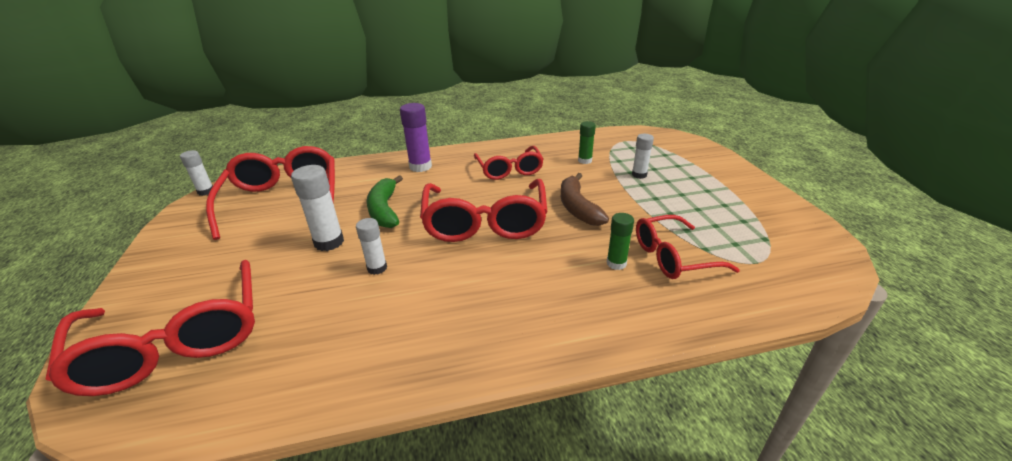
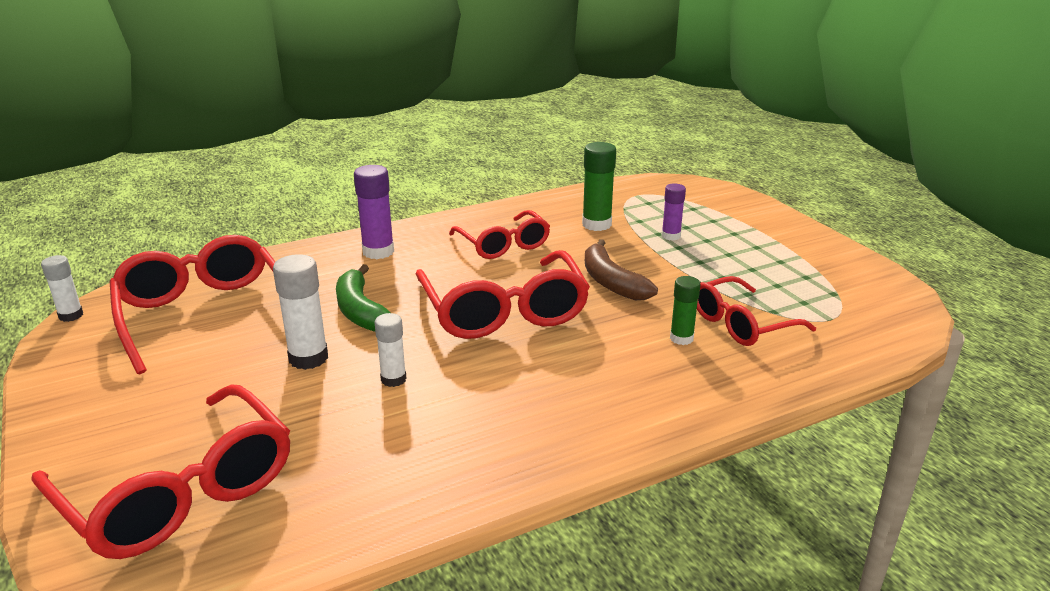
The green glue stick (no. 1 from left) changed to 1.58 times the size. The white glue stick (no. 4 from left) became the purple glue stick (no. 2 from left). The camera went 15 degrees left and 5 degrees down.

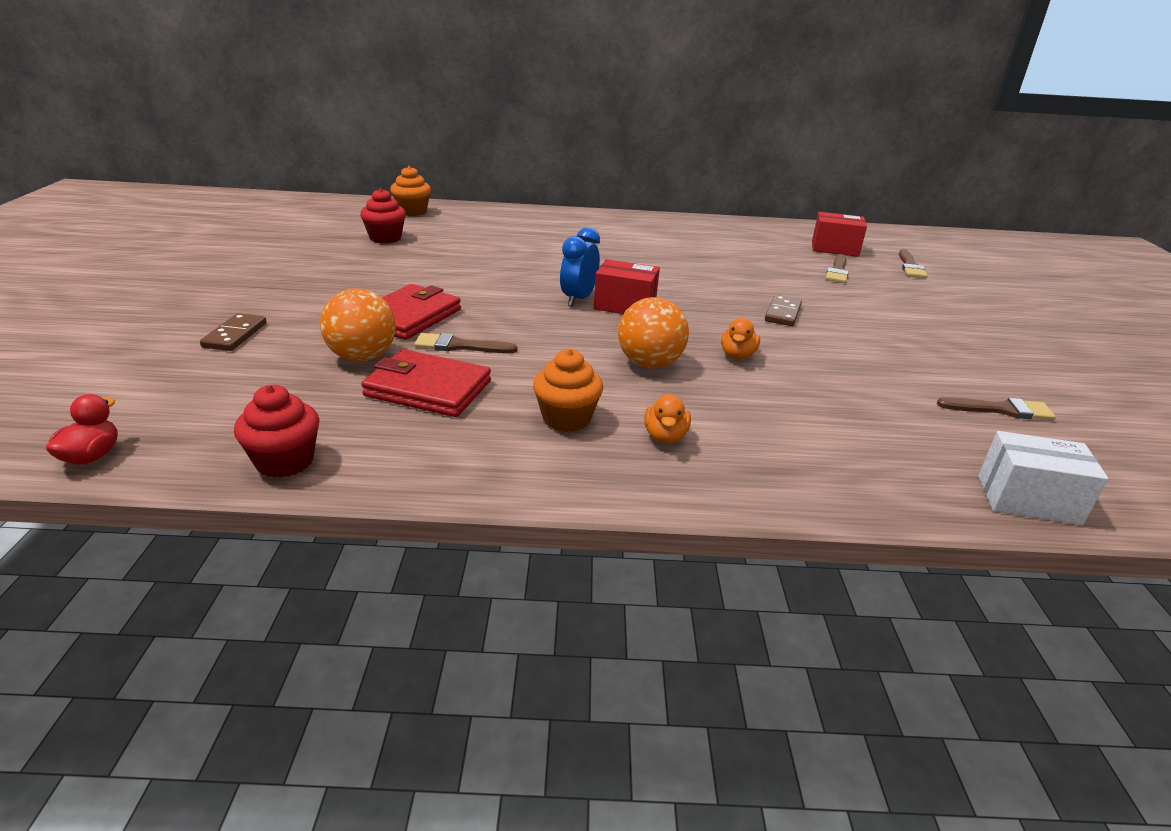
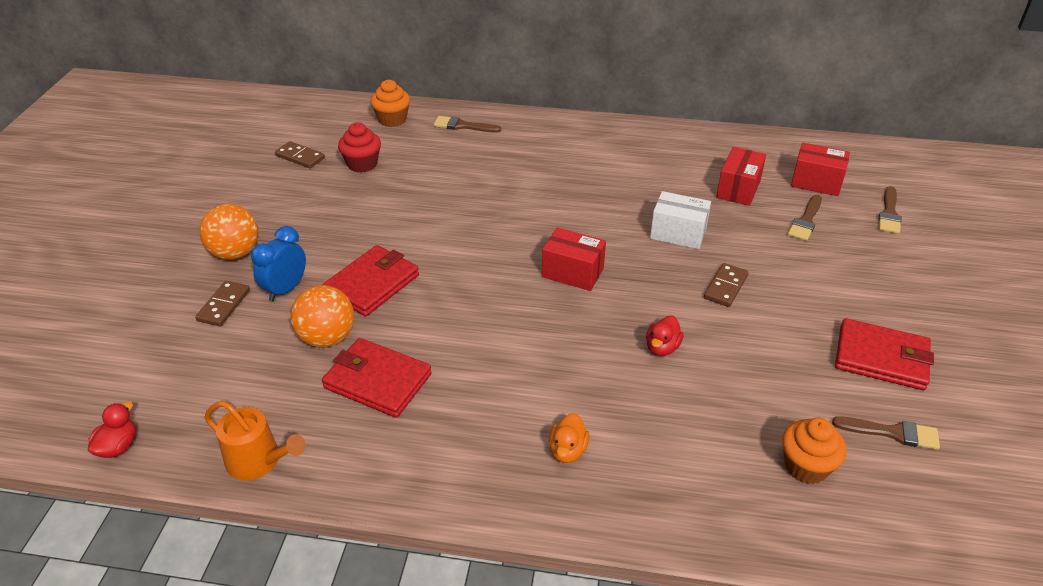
The orange ball (no. 2 from left in the first image) moved. The red cupcake (no. 1 from left) was replaced by the orange watering can. The blue clock moved. The brown domino (no. 2 from left) appeared. The brown brush (no. 1 from left) moved. The orange duck (no. 2 from left) became the red duck (no. 2 from left). The white box moved. The red box (no. 2 from left) appeared. The orange cupcake (no. 2 from left) moved. The red wallet (no. 3 from left) appeared. The camera went 10 degrees right and 10 degrees up.

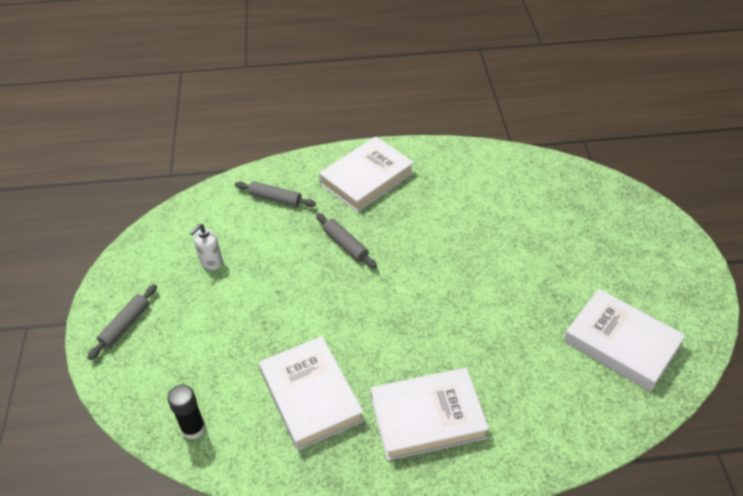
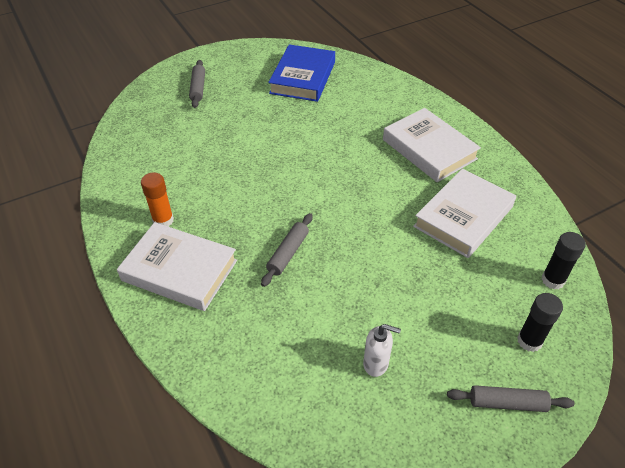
The orange glue stick appeared. The grey rolling pin (no. 2 from left in the first image) moved. The white book (no. 4 from left) became the blue book. The black glue stick (no. 1 from left) appeared. The camera went 115 degrees left and 0 degrees up.

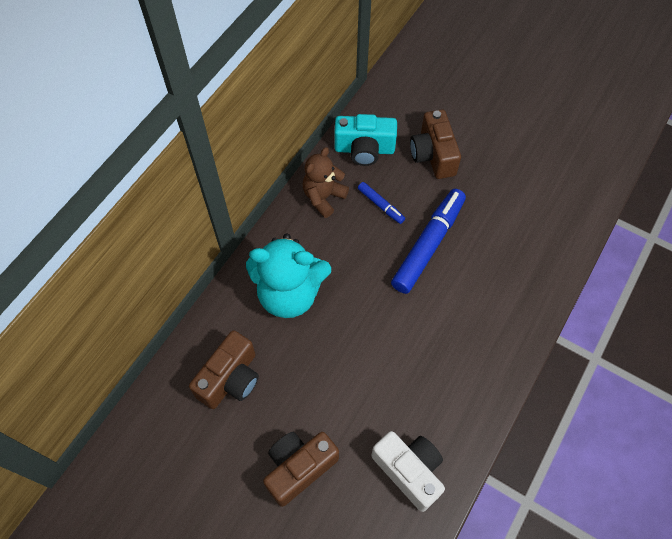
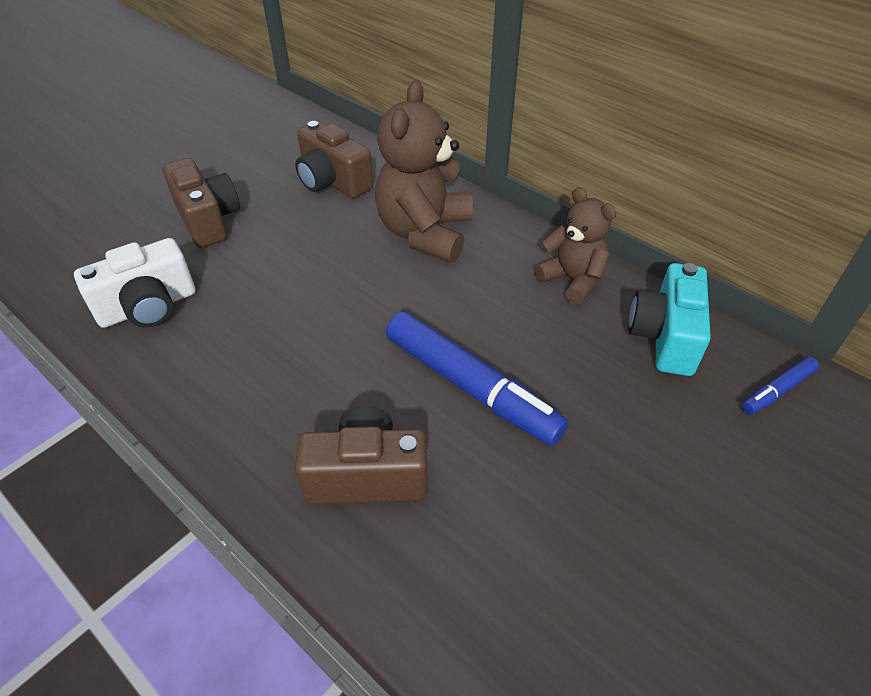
The brown camera (no. 3 from left) moved. The turquoise teddy bear became the brown teddy bear (no. 1 from left). The blue marker (no. 1 from left in the first image) moved. The camera went 100 degrees right and 15 degrees down.

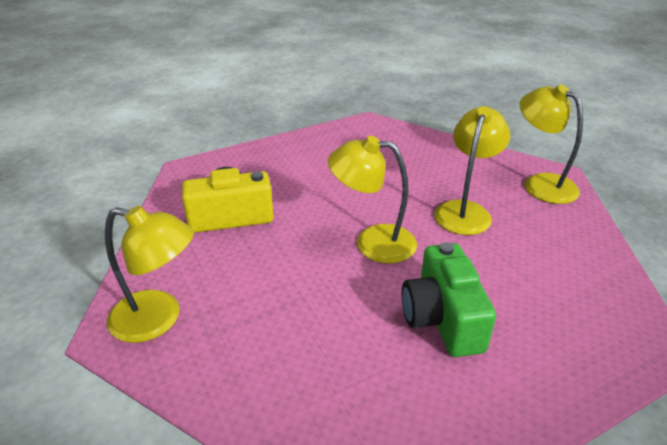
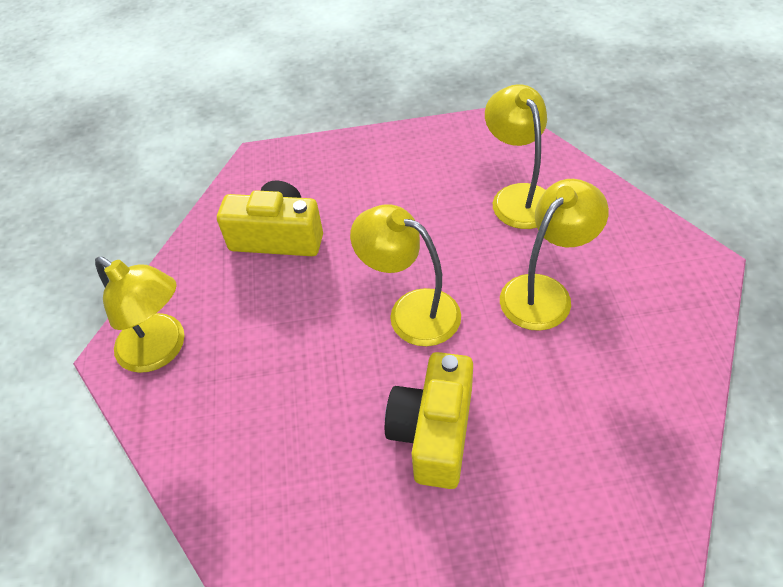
The green camera became the yellow camera (no. 2 from left). The yellow lamp (no. 4 from left in the first image) moved. The camera went 25 degrees right and 15 degrees up.

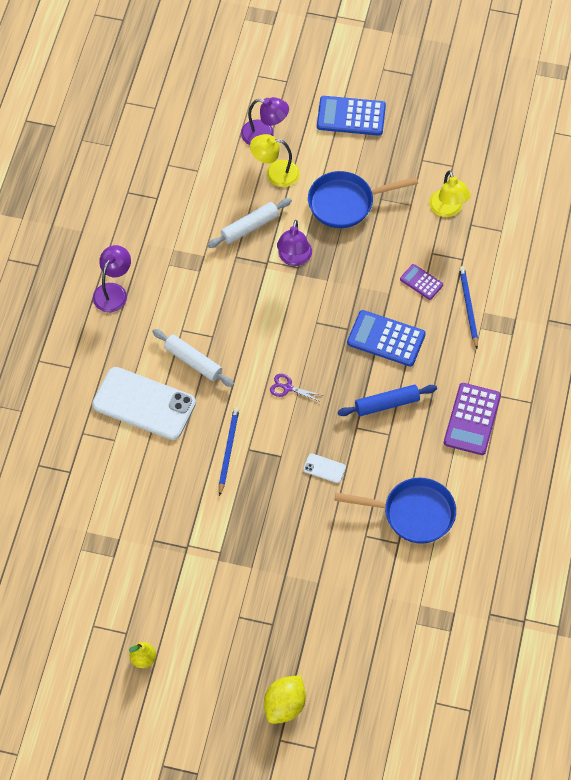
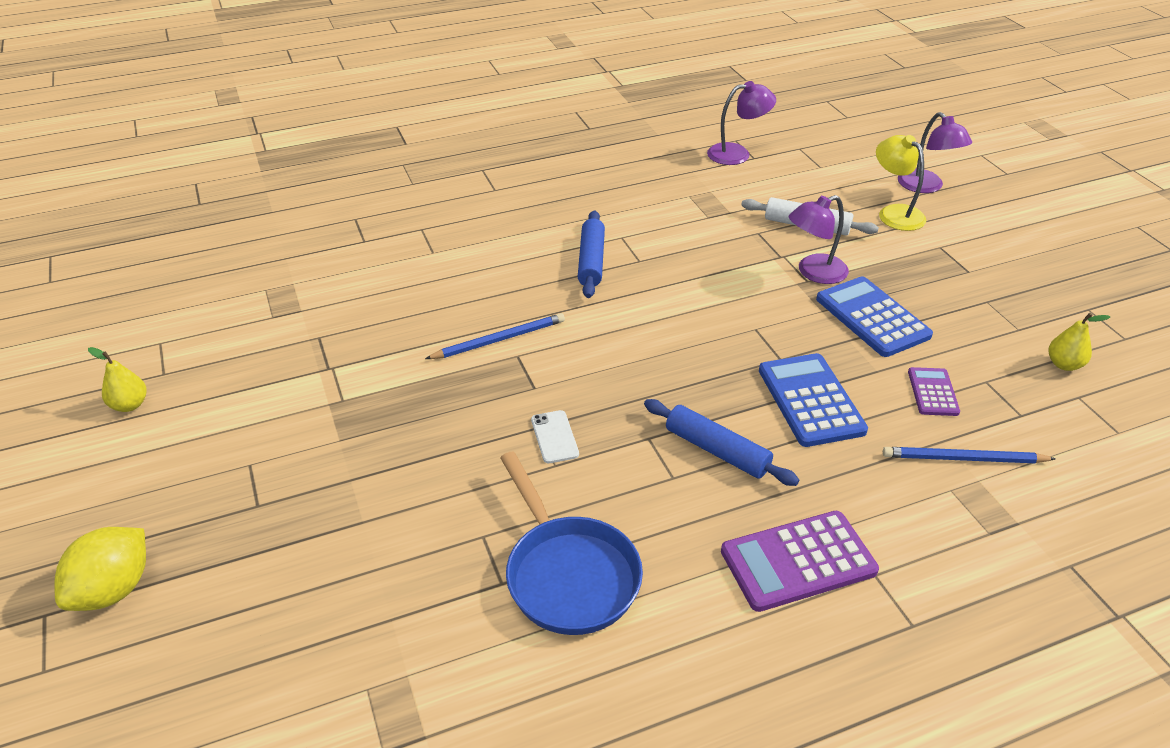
The yellow lemon turned 60 degrees counterclockwise. The white rolling pin (no. 1 from left) became the blue rolling pin (no. 1 from left). The purple lamp (no. 1 from left) moved. The blue calculator (no. 1 from left in the first image) moved. The blue pencil (no. 2 from left) turned 135 degrees counterclockwise. The yellow lamp (no. 2 from left) was replaced by the yellow pear (no. 2 from left). The white phone (no. 1 from left) disappeared. The purple scissors disappeared. The blue pan (no. 1 from left) disappeared. The camera went 55 degrees right and 20 degrees down.

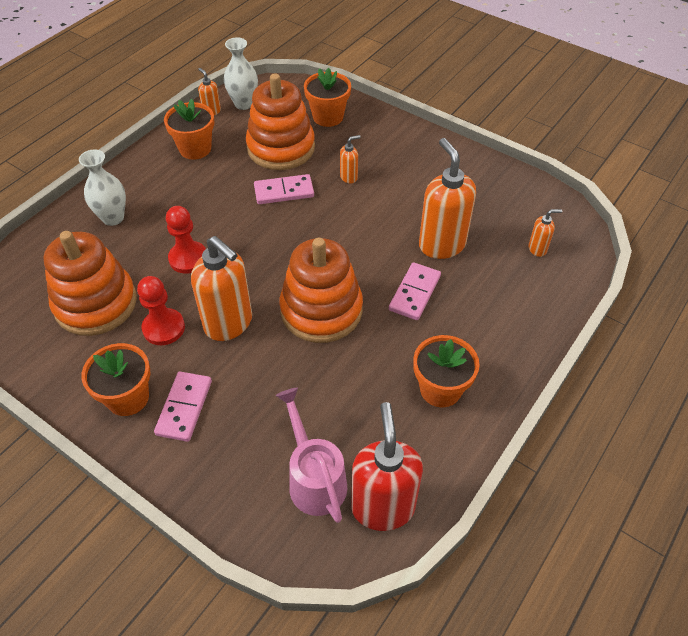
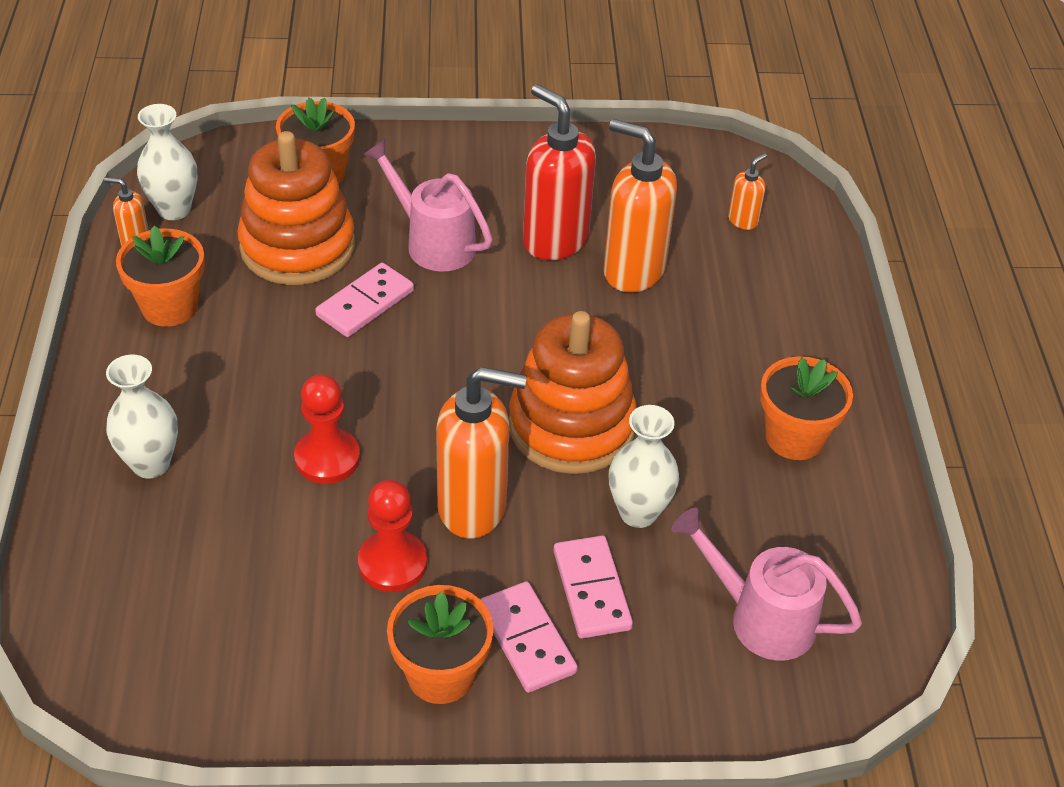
The orange soap dispenser (no. 3 from left) was replaced by the pink watering can (no. 1 from left). The red soap dispenser moved. The pink domino (no. 3 from left) moved. The white vase (no. 3 from left) appeared. The orange stacking toy (no. 1 from left) disappeared. The camera went 40 degrees left and 5 degrees down.

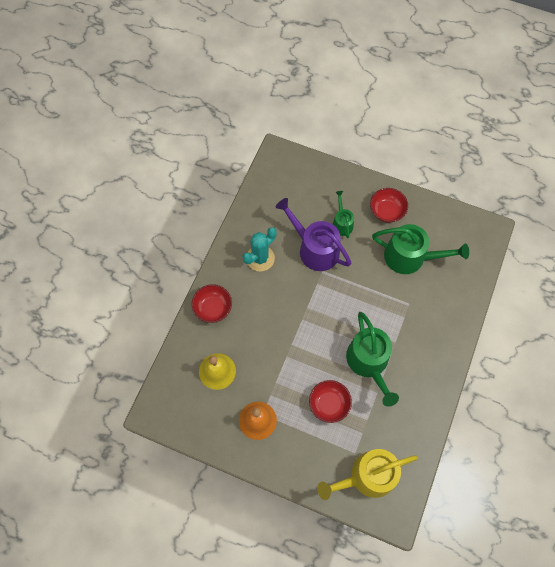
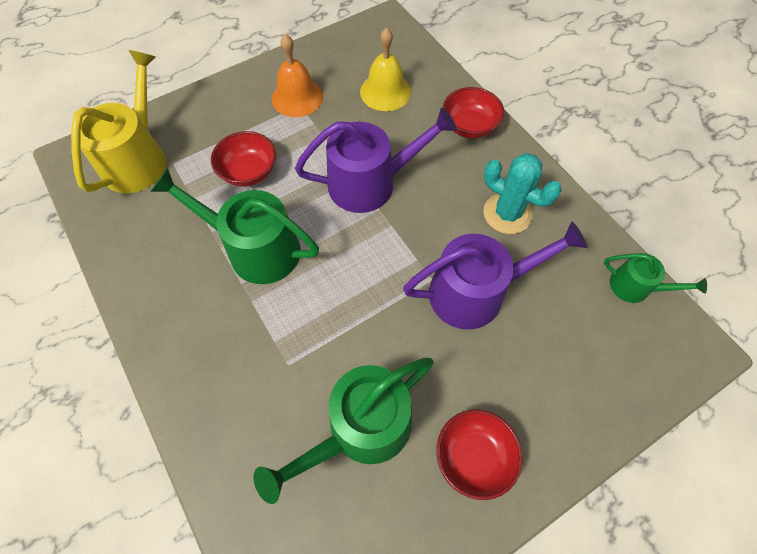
The purple watering can (no. 1 from left) appeared. The turquoise cactus turned 45 degrees counterclockwise. The green watering can (no. 1 from left in the first image) moved. The camera went 125 degrees right and 5 degrees down.

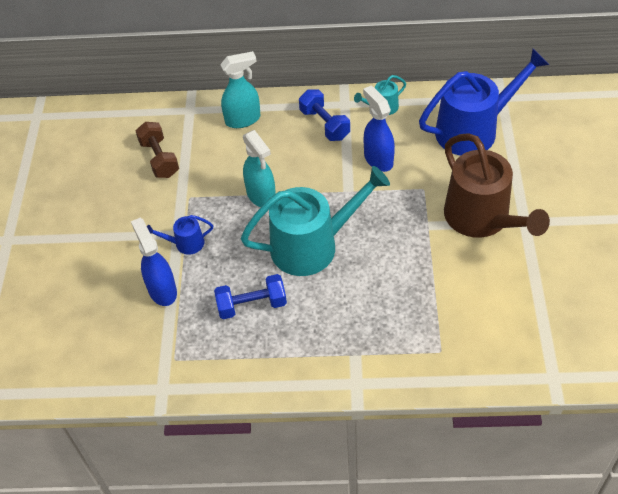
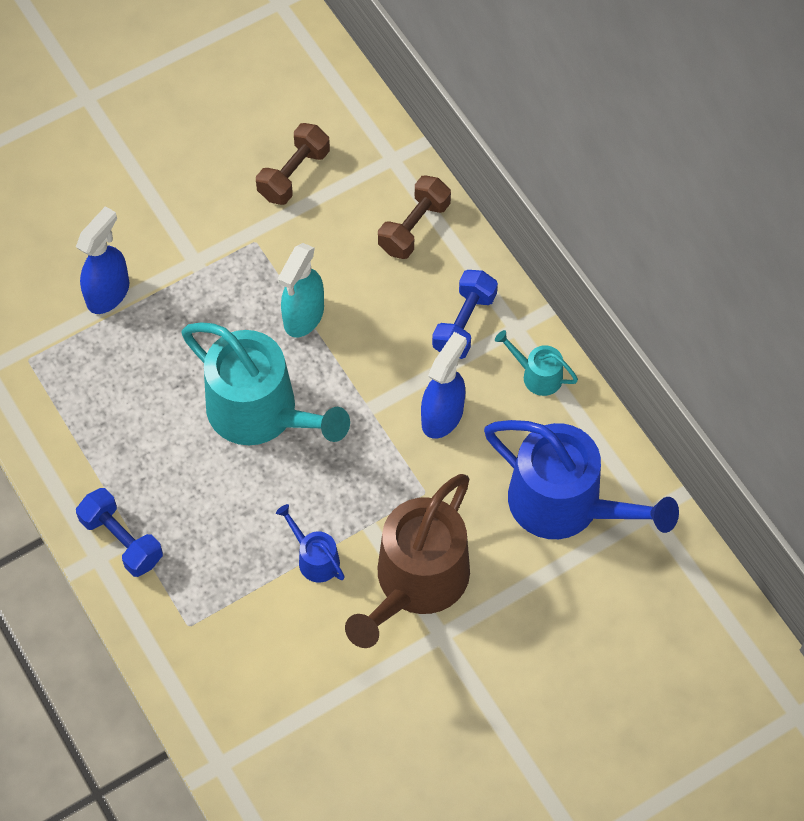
The blue dumbbell (no. 1 from left) moved. The blue watering can (no. 1 from left) moved. The turquoise spray bottle (no. 1 from left) was replaced by the brown dumbbell (no. 2 from left). The camera went 55 degrees right and 10 degrees up.

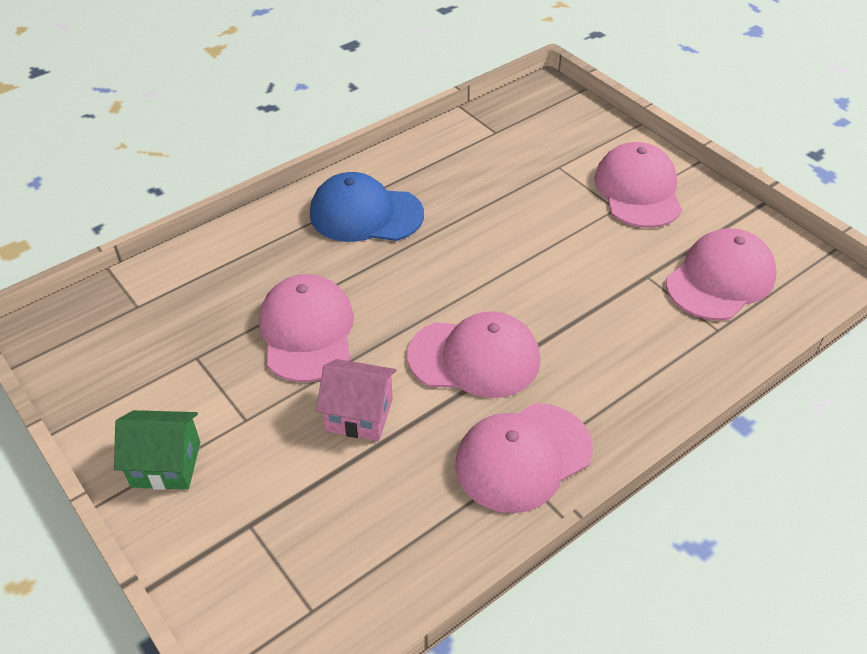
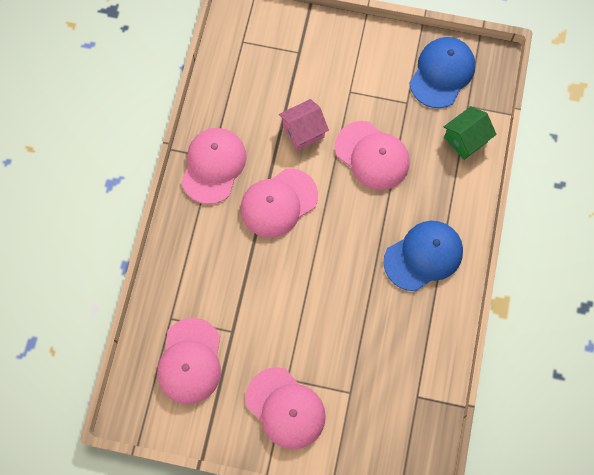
The blue cap (no. 2 from left) appeared. The green house moved. The camera went 140 degrees right and 25 degrees up.

